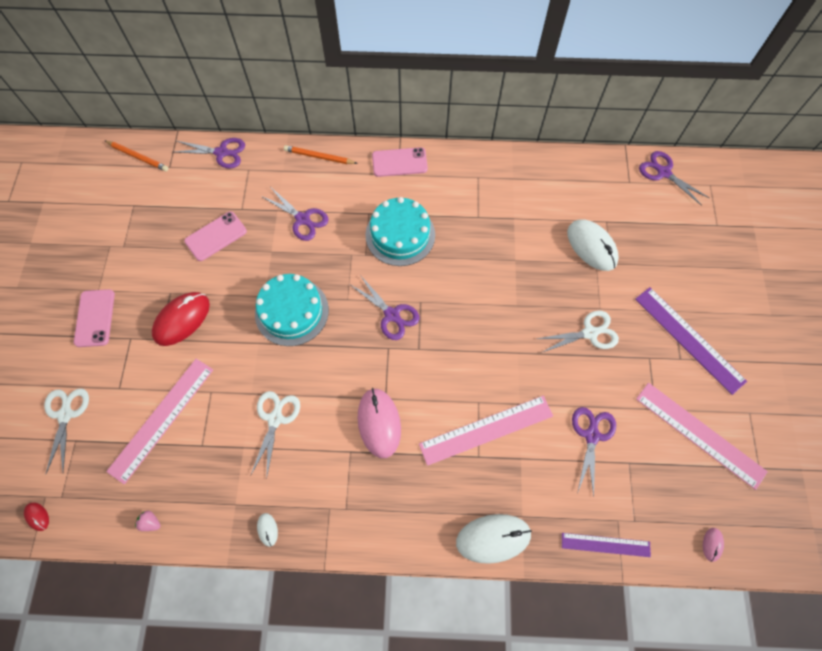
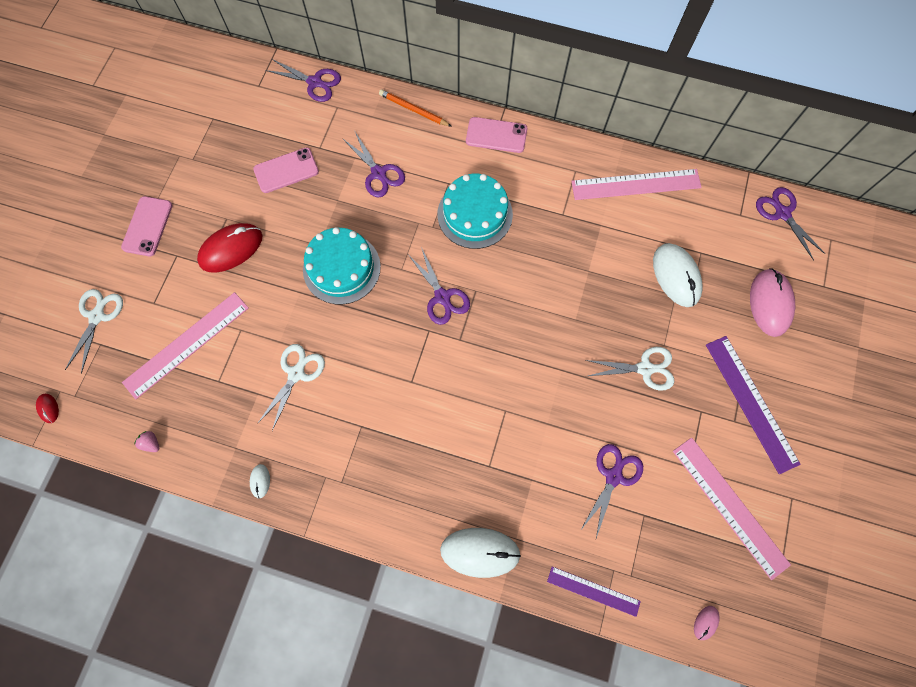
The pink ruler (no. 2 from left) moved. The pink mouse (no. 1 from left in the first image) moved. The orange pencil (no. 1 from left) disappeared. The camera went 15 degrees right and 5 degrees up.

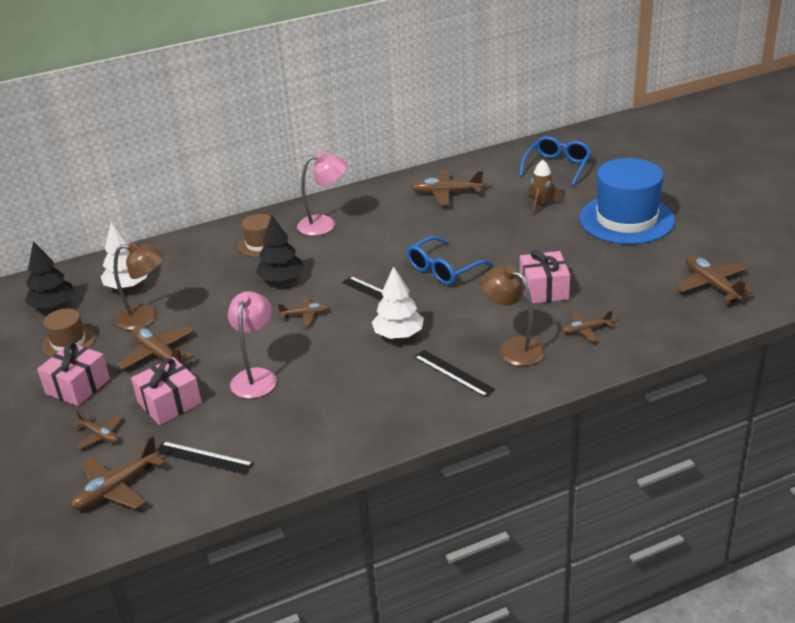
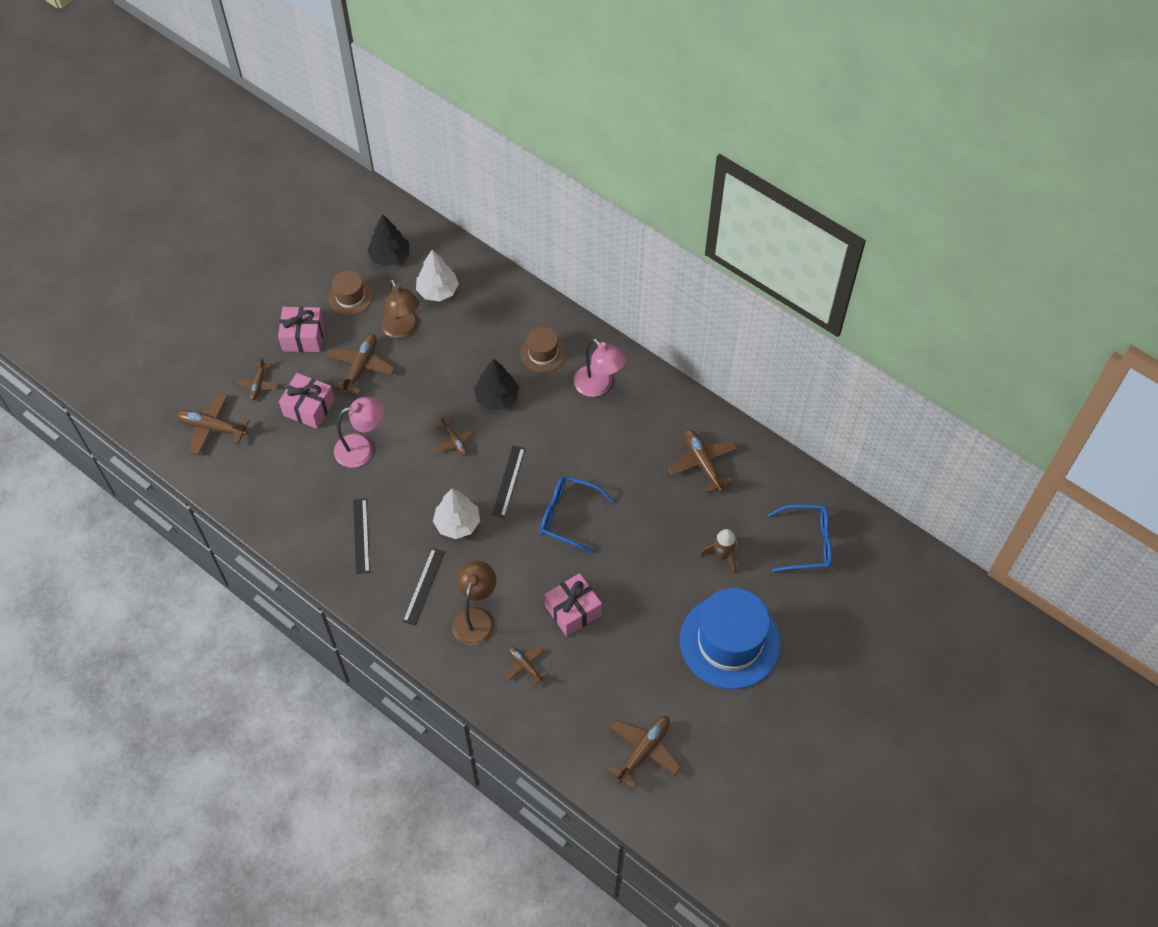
The black ruler (no. 1 from left) moved. The camera went 60 degrees right and 25 degrees up.

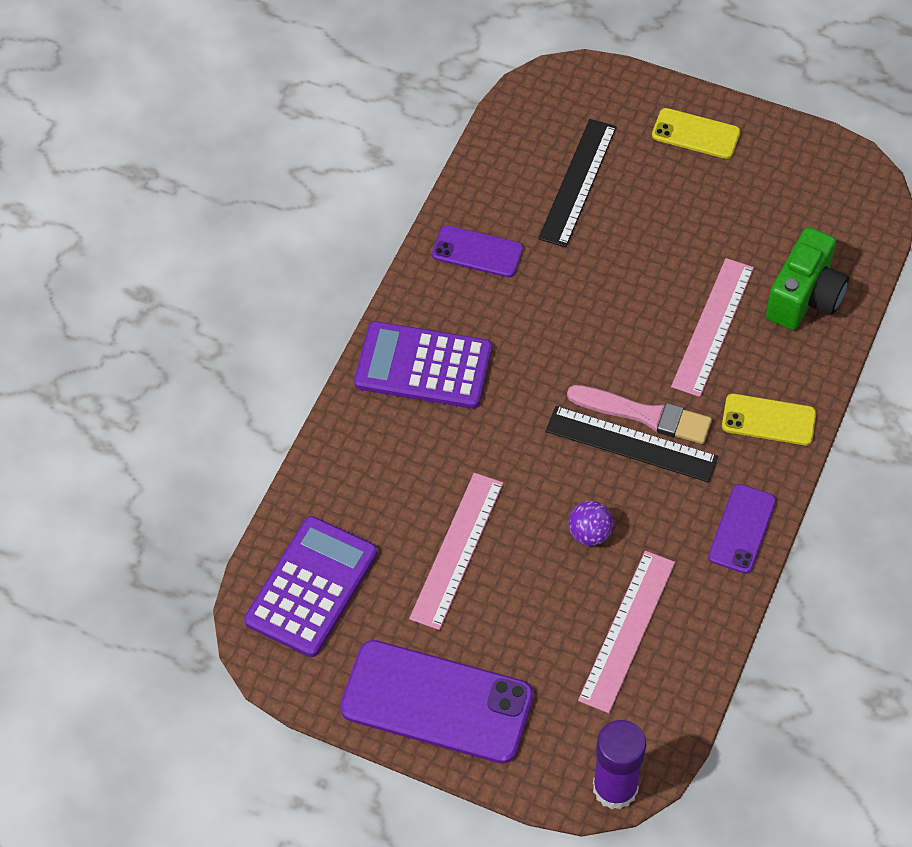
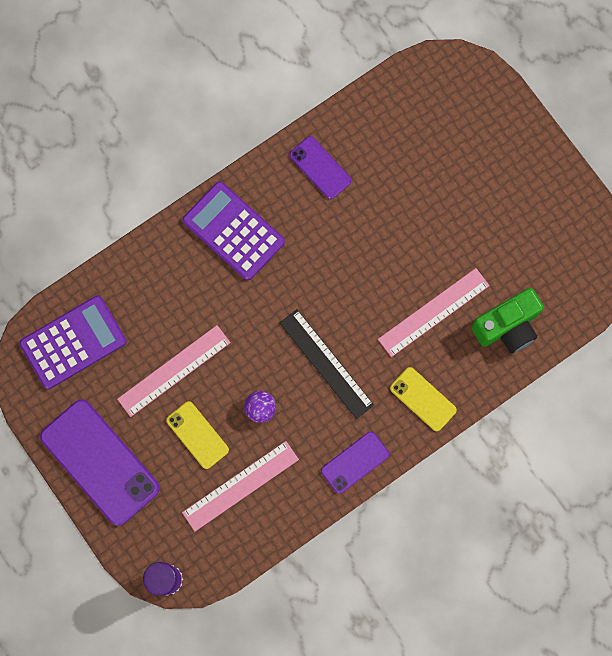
The yellow phone (no. 1 from left) moved. The black ruler (no. 1 from left) disappeared. The pink brush disappeared. The camera went 30 degrees right and 20 degrees up.

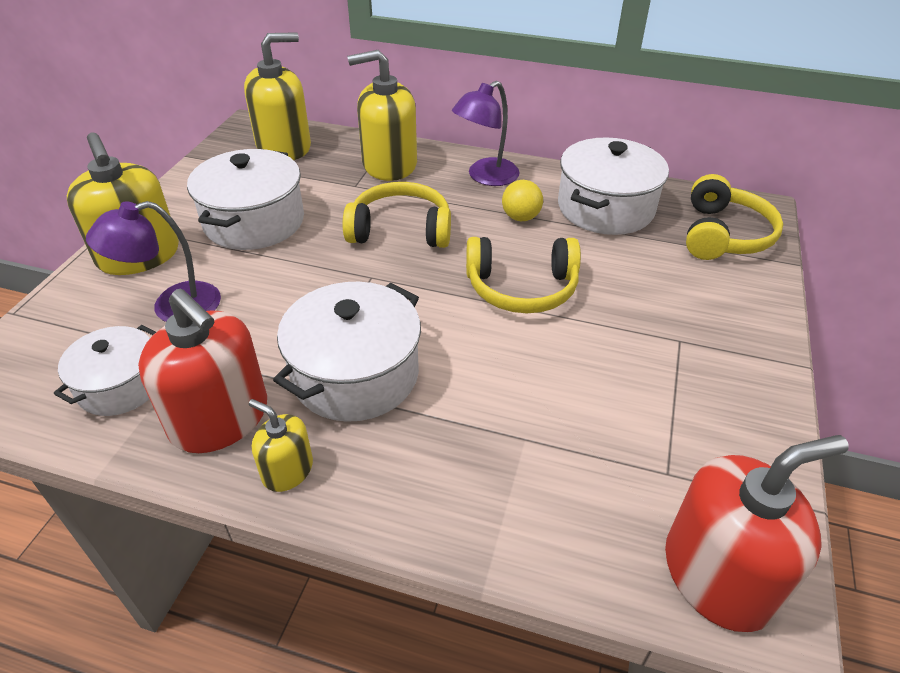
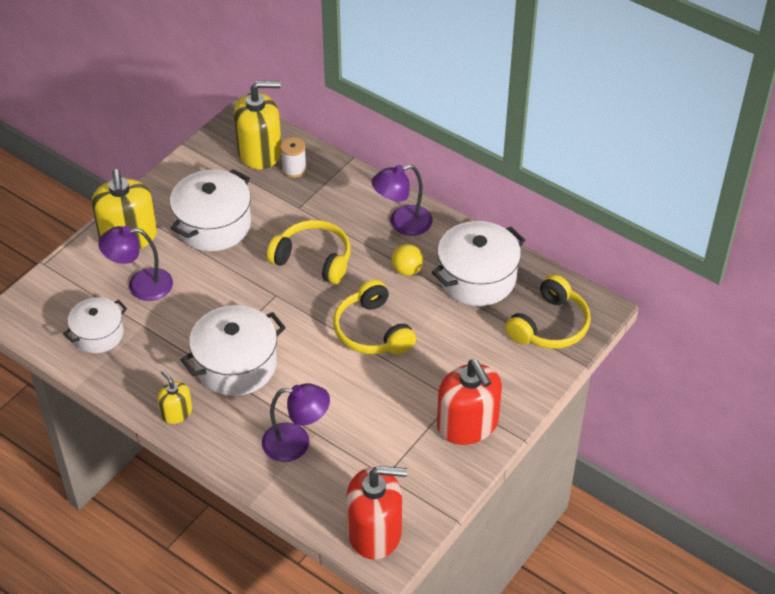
The purple lamp (no. 2 from left) appeared. The white spool appeared. The yellow headphones (no. 2 from left) turned 45 degrees clockwise. The red soap dispenser (no. 1 from left in the first image) moved. The yellow soap dispenser (no. 4 from left) disappeared. The camera went 20 degrees right and 5 degrees up.

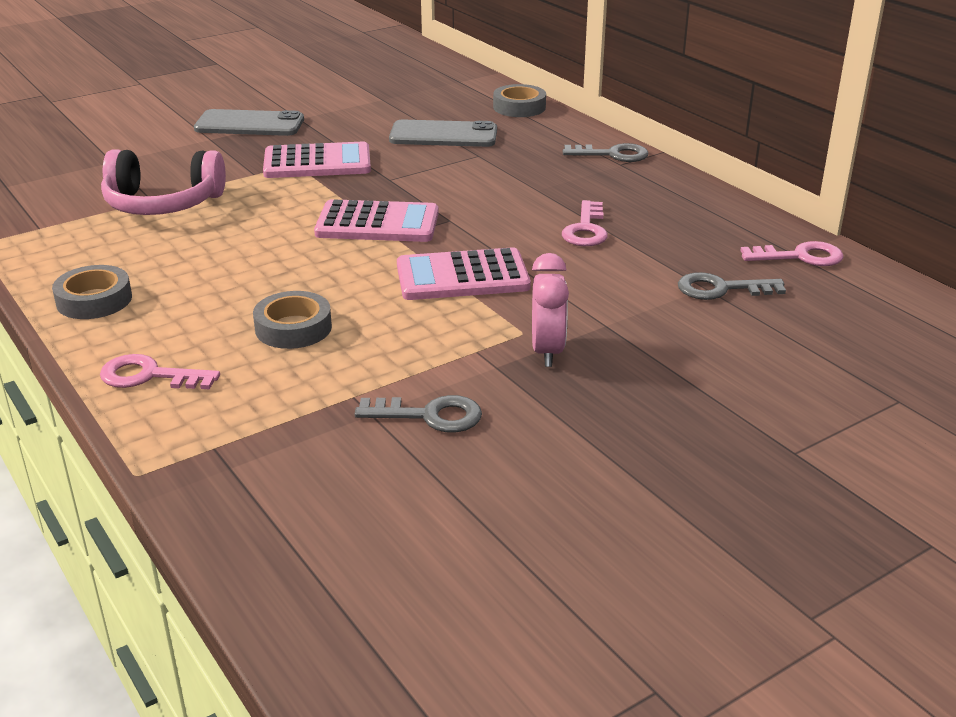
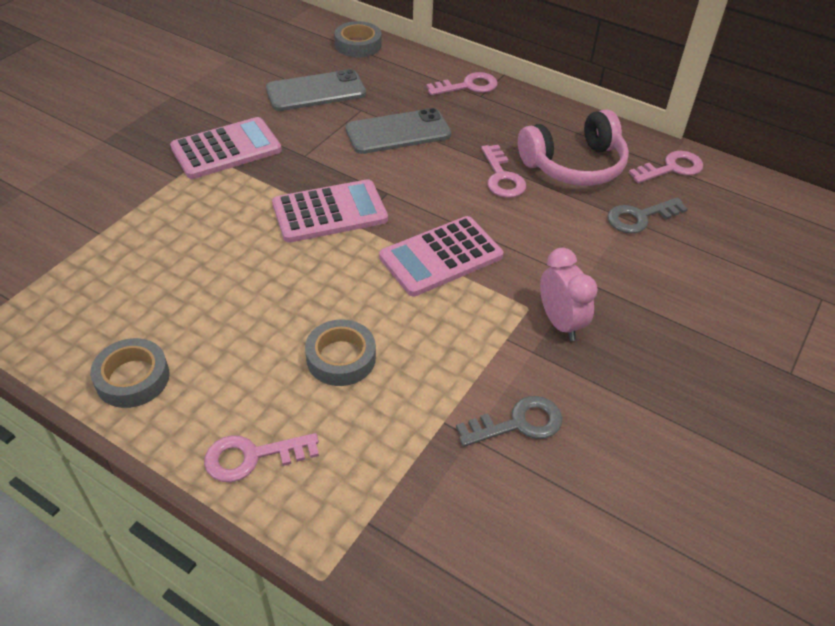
The grey phone (no. 1 from left in the first image) moved. The grey key (no. 2 from left) became the pink key (no. 2 from left). The pink headphones moved. The camera went 25 degrees left and 15 degrees up.

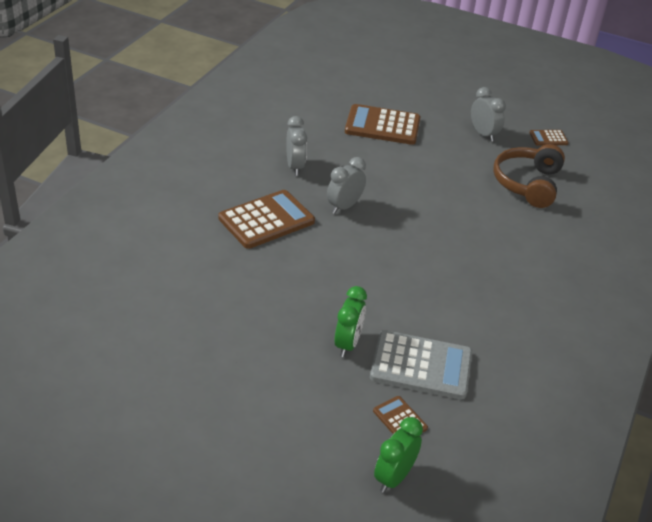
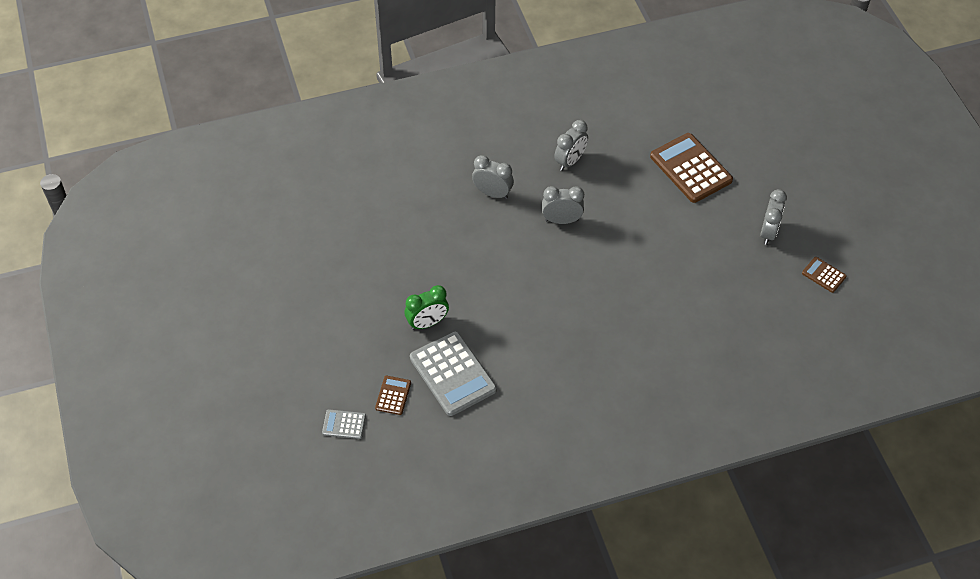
The green clock (no. 2 from left) was replaced by the grey calculator (no. 1 from left). The brown calculator (no. 1 from left) was replaced by the grey clock (no. 1 from left). The brown headphones disappeared. The camera went 50 degrees right and 15 degrees up.

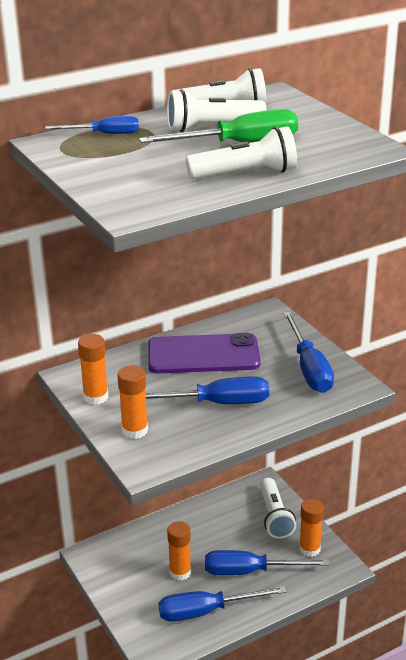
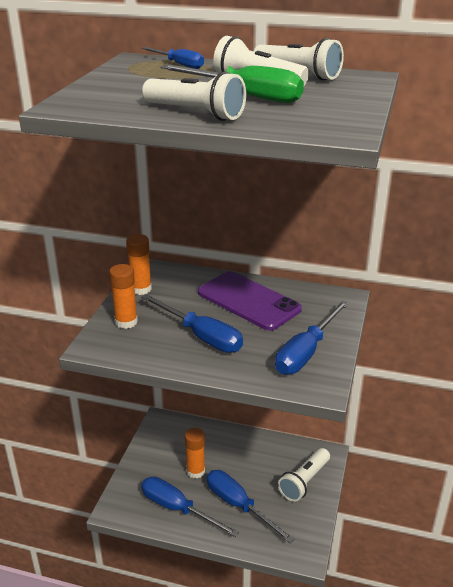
The orange glue stick (no. 4 from left) disappeared. The camera went 45 degrees right and 0 degrees up.

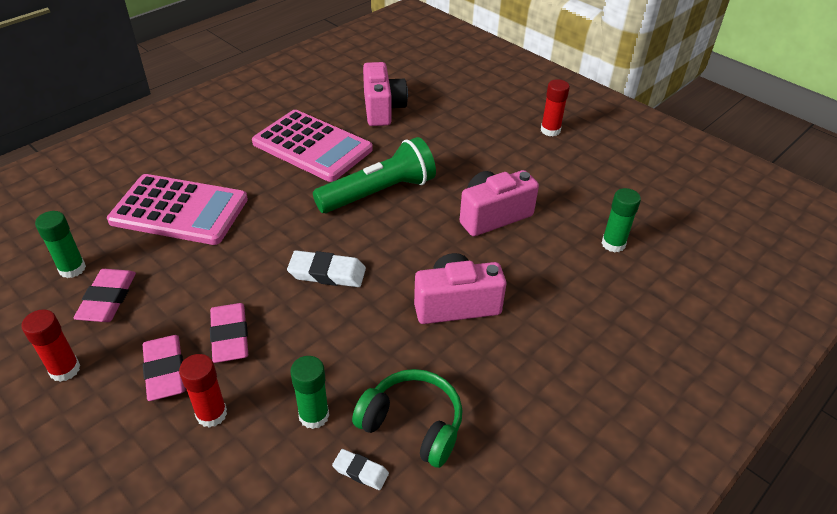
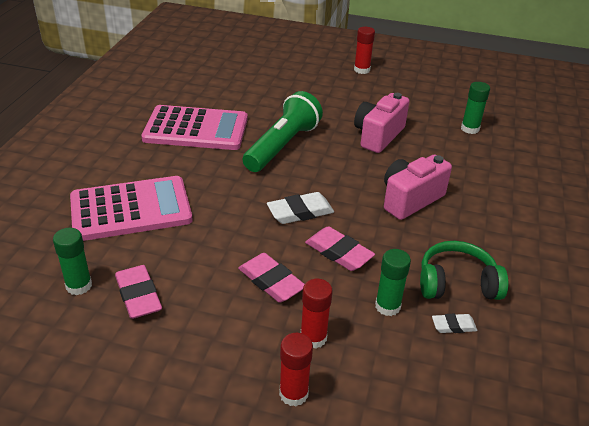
The red glue stick (no. 1 from left) moved. The pink eraser (no. 2 from left in the first image) moved. The pink camera (no. 1 from left) disappeared. The camera went 30 degrees left and 5 degrees down.

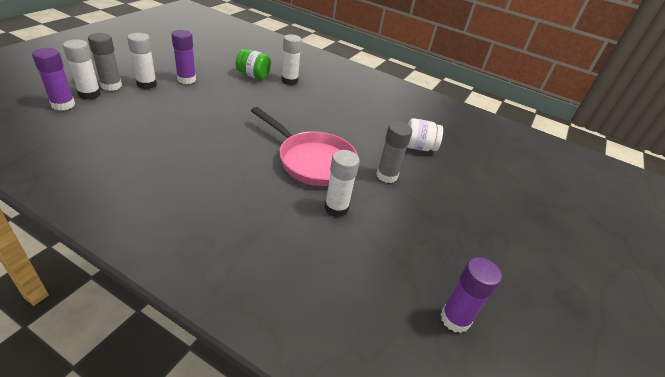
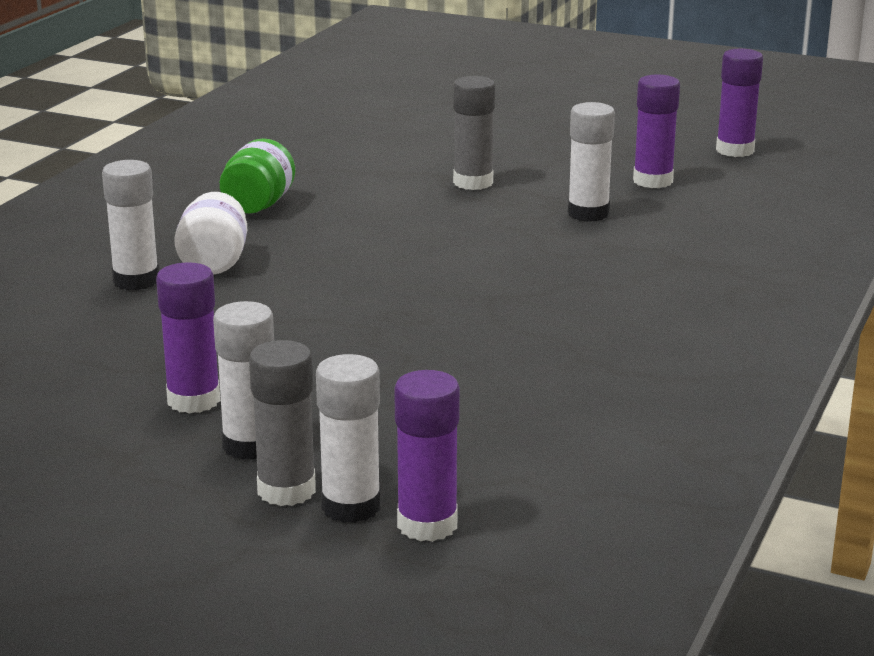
The white jar moved. The green jar moved. The purple glue stick (no. 3 from left) appeared. The pink pan disappeared. The camera went 90 degrees left and 15 degrees down.

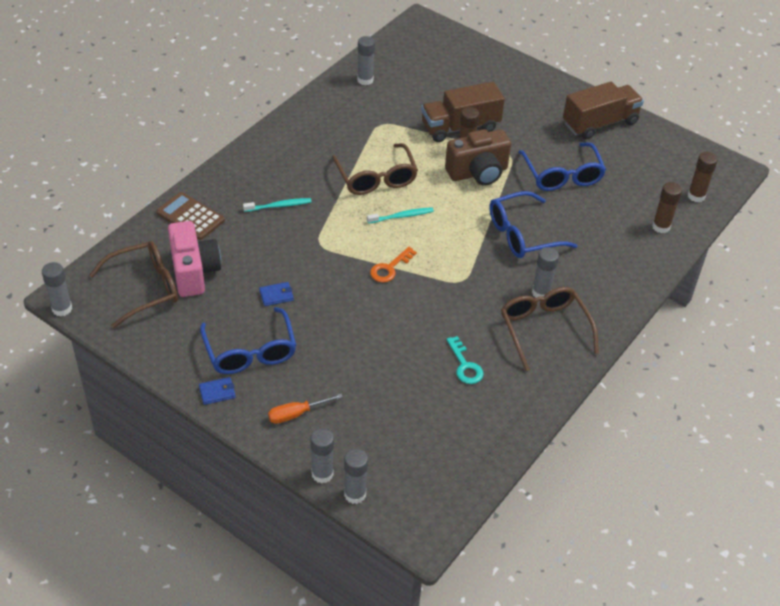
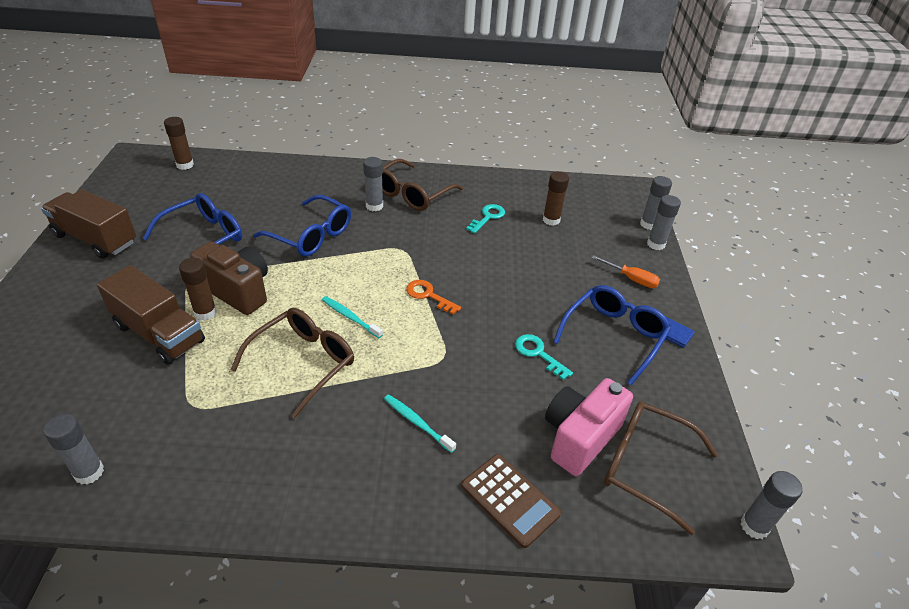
The orange key turned 150 degrees counterclockwise. The brown calculator turned 45 degrees counterclockwise. The blue wallet (no. 2 from left) was replaced by the turquoise key (no. 2 from left). The brown glue stick (no. 2 from left in the first image) moved. The camera went 125 degrees left and 5 degrees down.

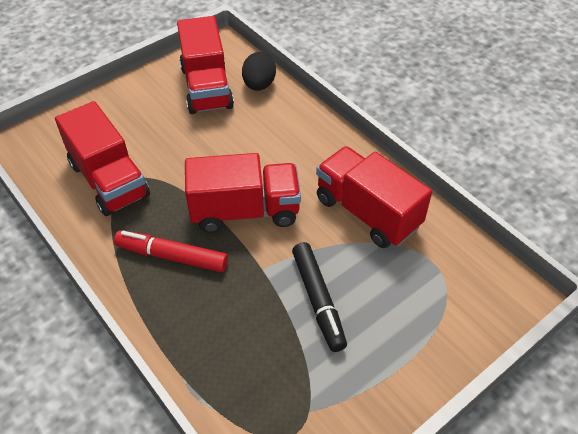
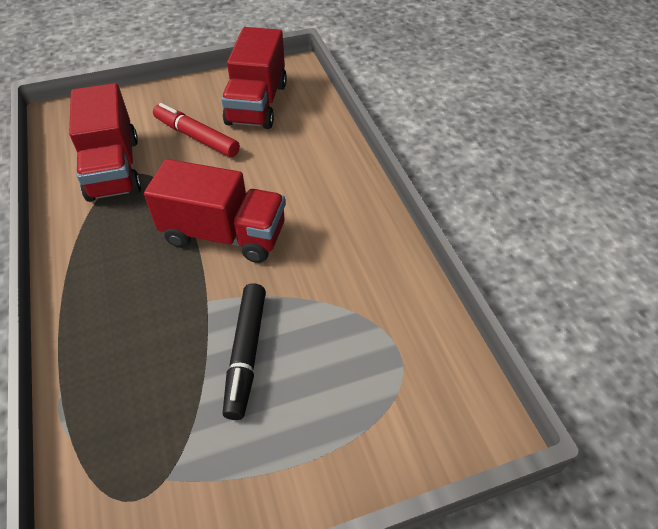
The red marker moved. The black egg disappeared. The red truck (no. 4 from left) disappeared. The camera went 20 degrees right and 0 degrees up.

